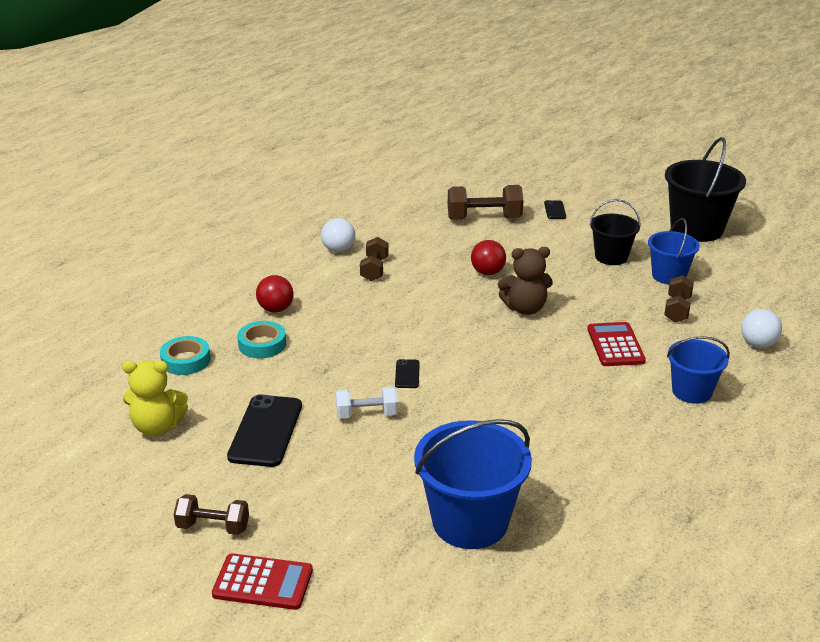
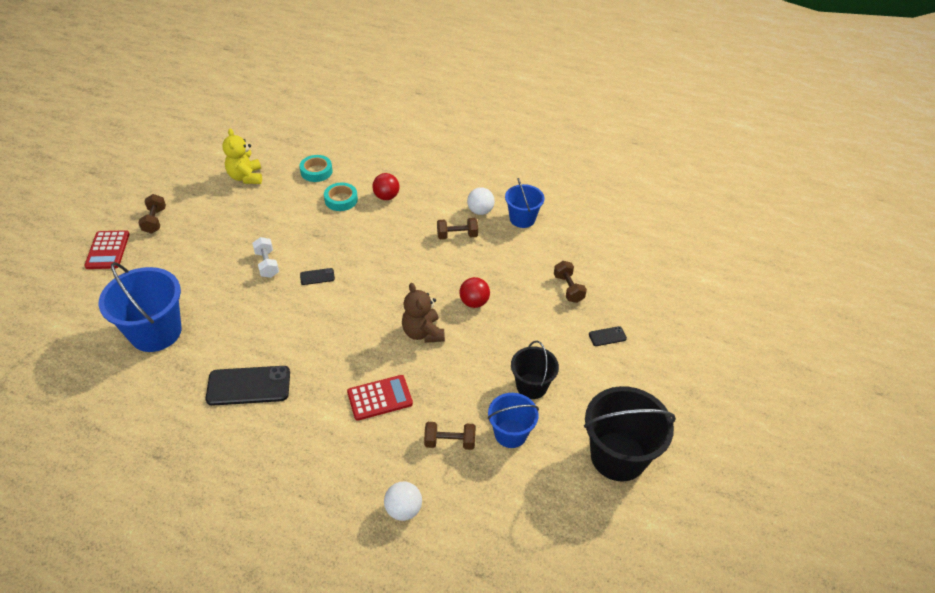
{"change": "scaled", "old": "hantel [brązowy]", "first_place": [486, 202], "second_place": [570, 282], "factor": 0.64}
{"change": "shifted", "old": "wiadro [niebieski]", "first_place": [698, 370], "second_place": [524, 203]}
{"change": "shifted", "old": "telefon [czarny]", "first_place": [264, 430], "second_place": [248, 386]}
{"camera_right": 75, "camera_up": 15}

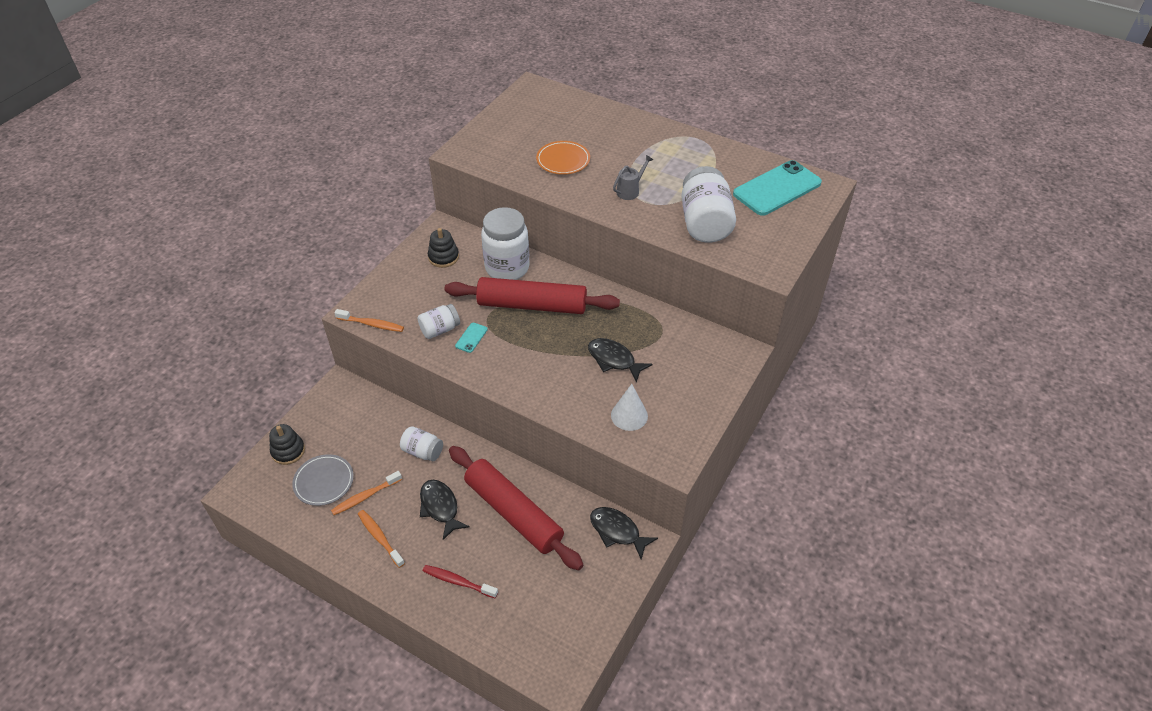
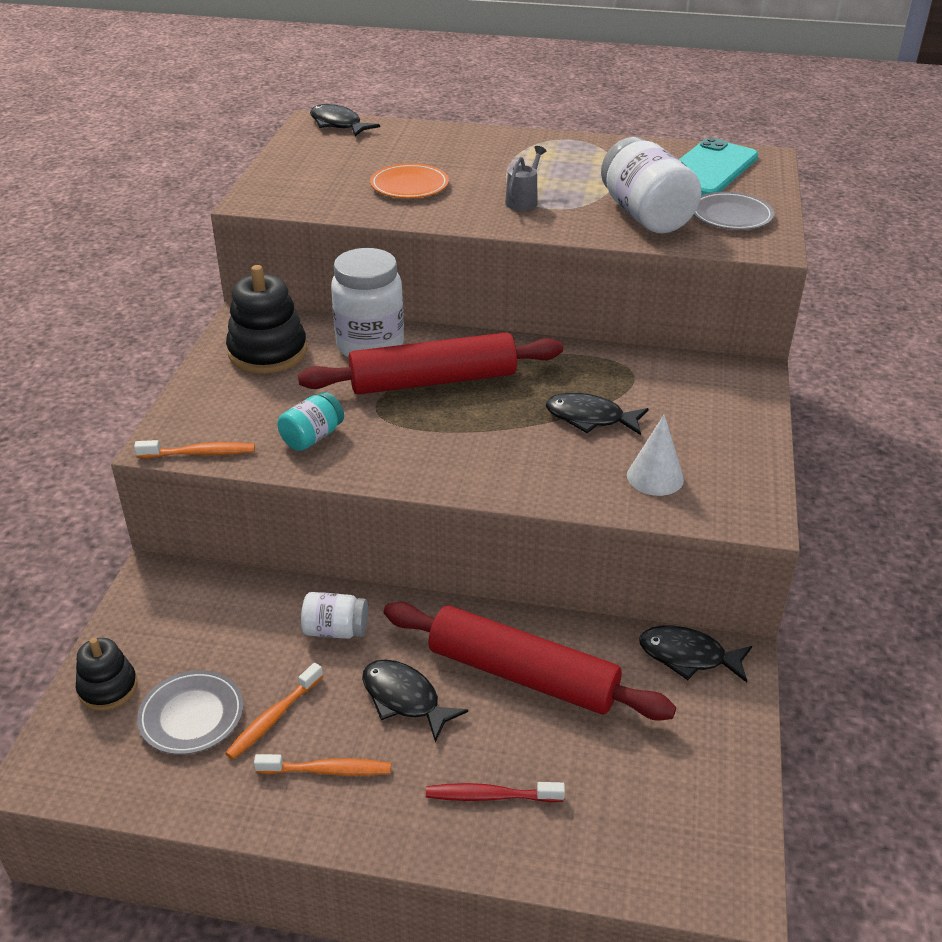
{"change": "scaled", "old": "zabawka nakładanka [czarny]", "first_place": [443, 248], "second_place": [266, 319], "factor": 1.66}
{"change": "repainted", "old": "słoik [biały]", "new": "słoik [turkusowy]", "first_place": [439, 321], "second_place": [311, 421]}
{"change": "gone", "old": "telefon [turkusowy]", "first_place": [471, 338]}
{"change": "rotated", "old": "szczoteczka do zębów [pomarańczowy]", "first_place": [381, 539], "second_place": [322, 765], "degrees": 150}
{"change": "new", "new": "ryba [czarny]", "second_place": [345, 120]}
{"change": "new", "new": "talerz [szary]", "second_place": [734, 211]}
{"camera_right": -20, "camera_up": -10}

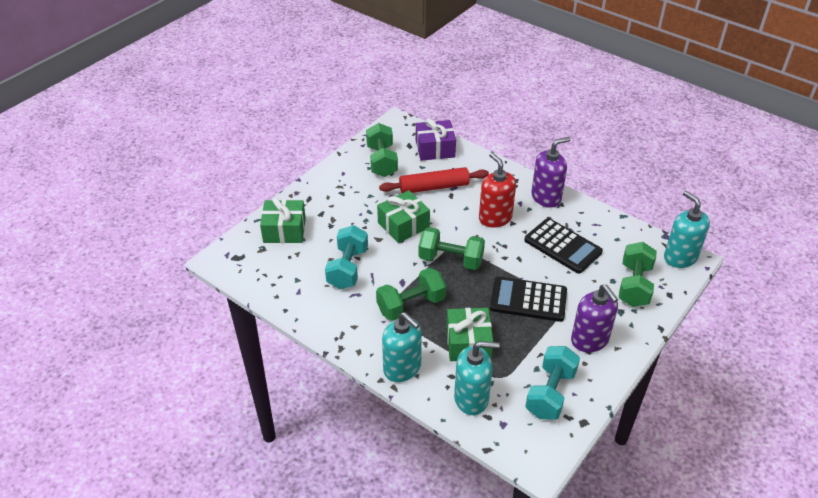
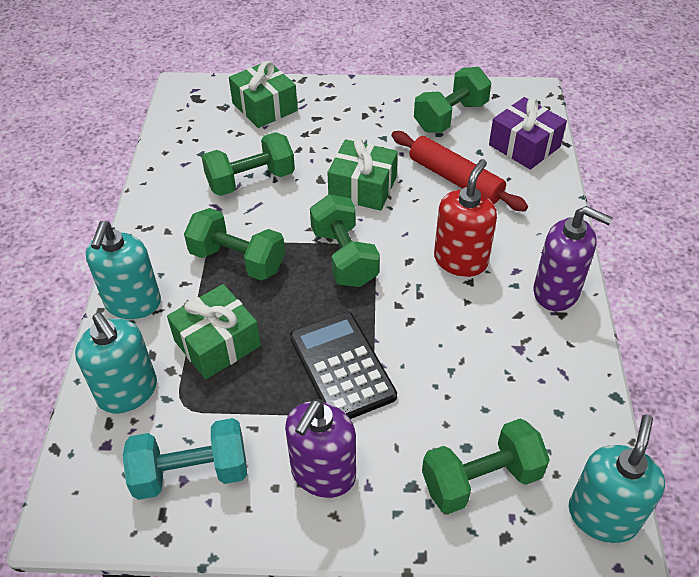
{"change": "gone", "old": "kalkulator [czarny]", "first_place": [563, 246]}
{"change": "repainted", "old": "hantel [turkusowy]", "new": "hantel [zielony]", "first_place": [346, 257], "second_place": [248, 164]}
{"camera_right": 55, "camera_up": 5}

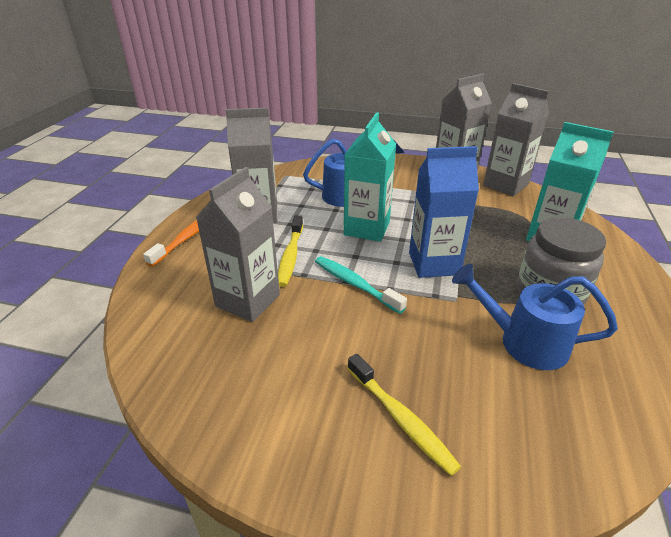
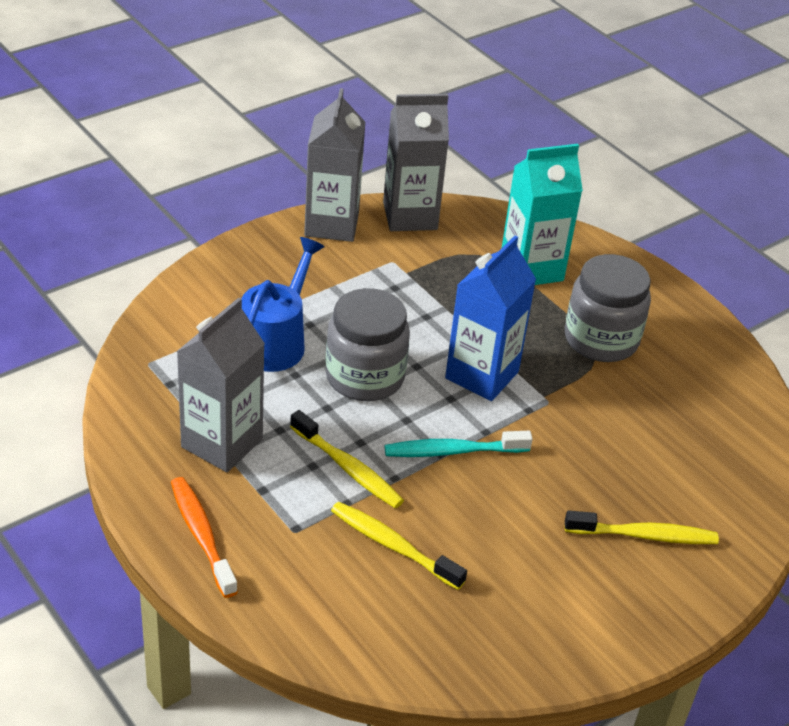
{"change": "swapped", "old": "karton mleka [turkusowy]", "new": "słoik [szary]", "first_place": [370, 177], "second_place": [367, 344]}
{"change": "swapped", "old": "karton mleka [szary]", "new": "szczoteczka do zębów [żółty]", "first_place": [238, 244], "second_place": [399, 546]}
{"change": "gone", "old": "konewka [niebieski]", "first_place": [535, 317]}
{"camera_right": -55, "camera_up": 5}

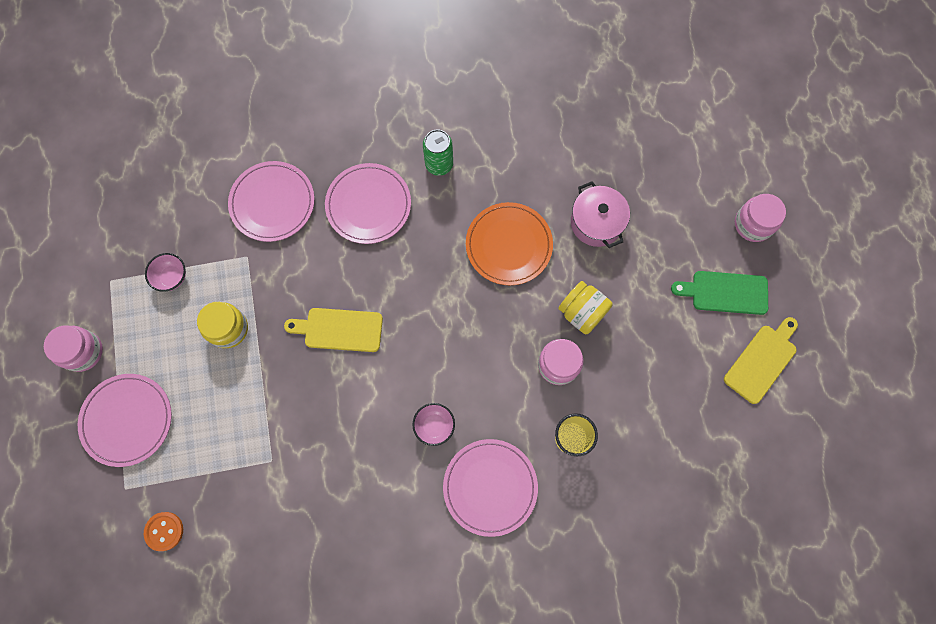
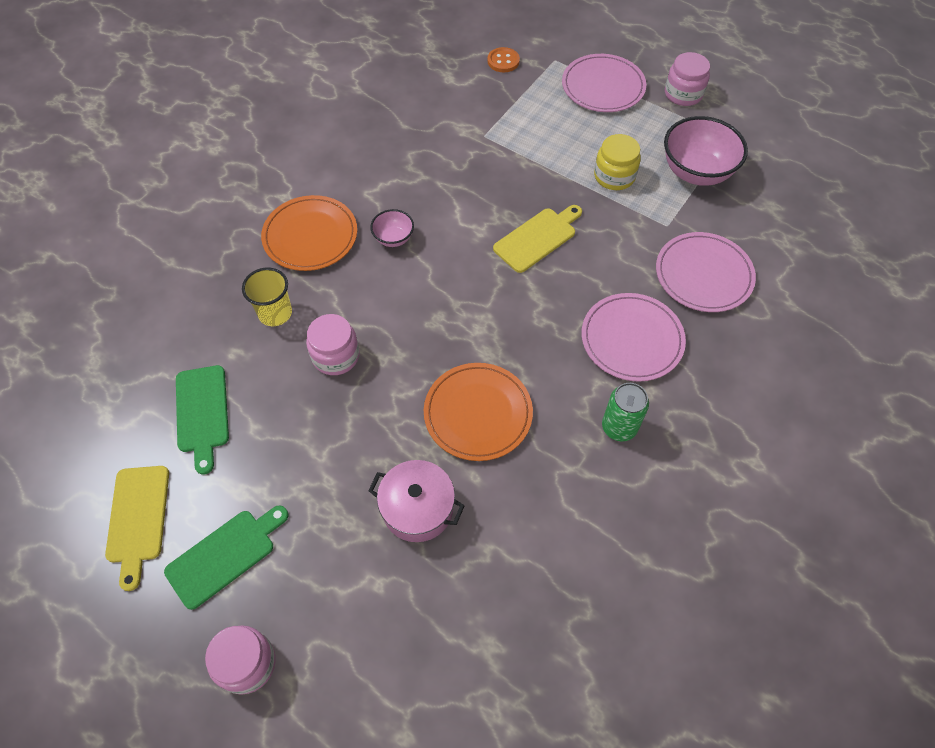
{"change": "scaled", "old": "miska [różowy]", "first_place": [165, 272], "second_place": [706, 151], "factor": 1.96}
{"change": "gone", "old": "słoik [żółty]", "first_place": [585, 307]}
{"change": "repainted", "old": "talerz [różowy]", "new": "talerz [pomarańczowy]", "first_place": [490, 488], "second_place": [309, 233]}
{"change": "new", "new": "deska do krojenia [zielony]", "second_place": [202, 420]}
{"camera_right": 135, "camera_up": -15}

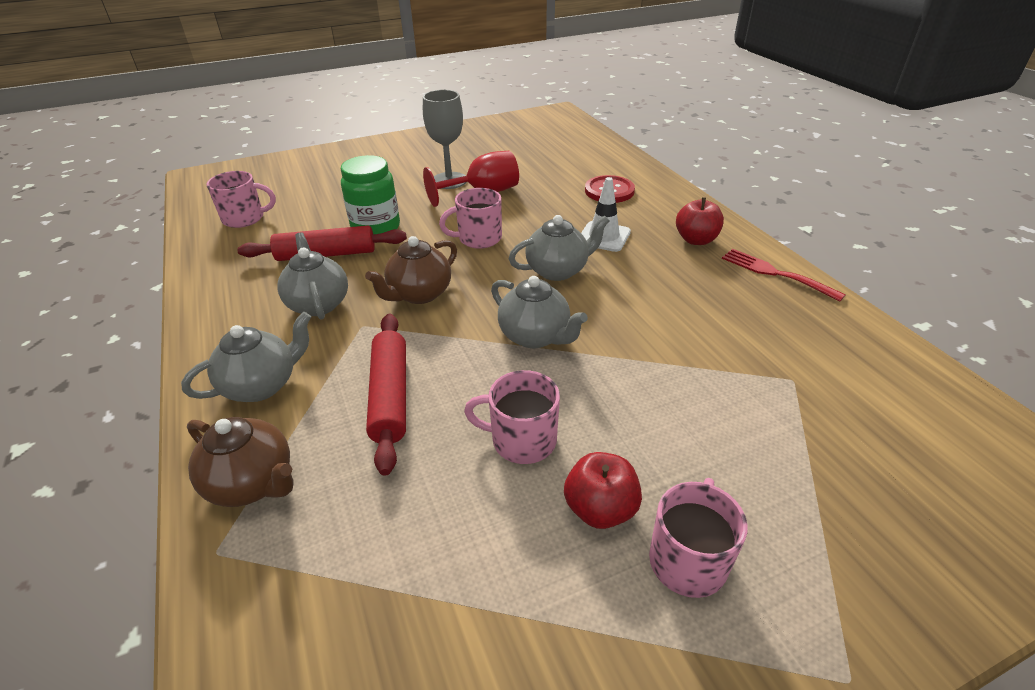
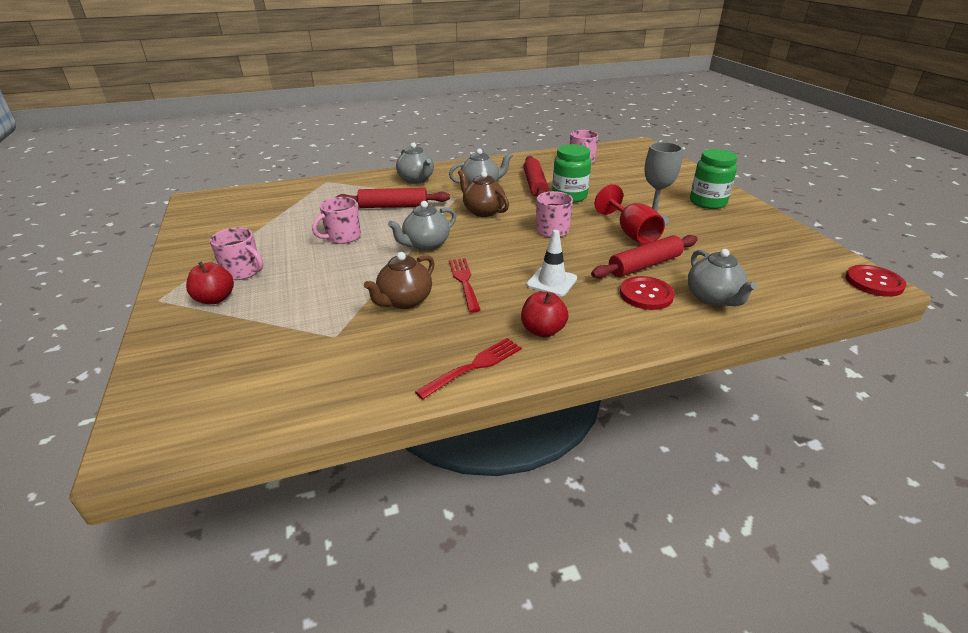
{"change": "shifted", "old": "imbryk [szary]", "first_place": [559, 248], "second_place": [722, 277]}
{"change": "rotated", "old": "kubek [różowy]", "first_place": [512, 417], "second_place": [336, 220], "degrees": -150}
{"change": "shifted", "old": "imbryk [brązowy]", "first_place": [240, 462], "second_place": [399, 280]}
{"change": "shifted", "old": "jabłko [czerwony]", "first_place": [603, 490], "second_place": [210, 282]}
{"change": "new", "new": "słoik [zielony]", "second_place": [713, 179]}
{"change": "new", "new": "wałek do ciasta [czerwony]", "second_place": [644, 257]}
{"change": "new", "new": "widelec [czerwony]", "second_place": [464, 285]}
{"change": "new", "new": "guzik [czerwony]", "second_place": [875, 281]}
{"camera_right": 95, "camera_up": -5}

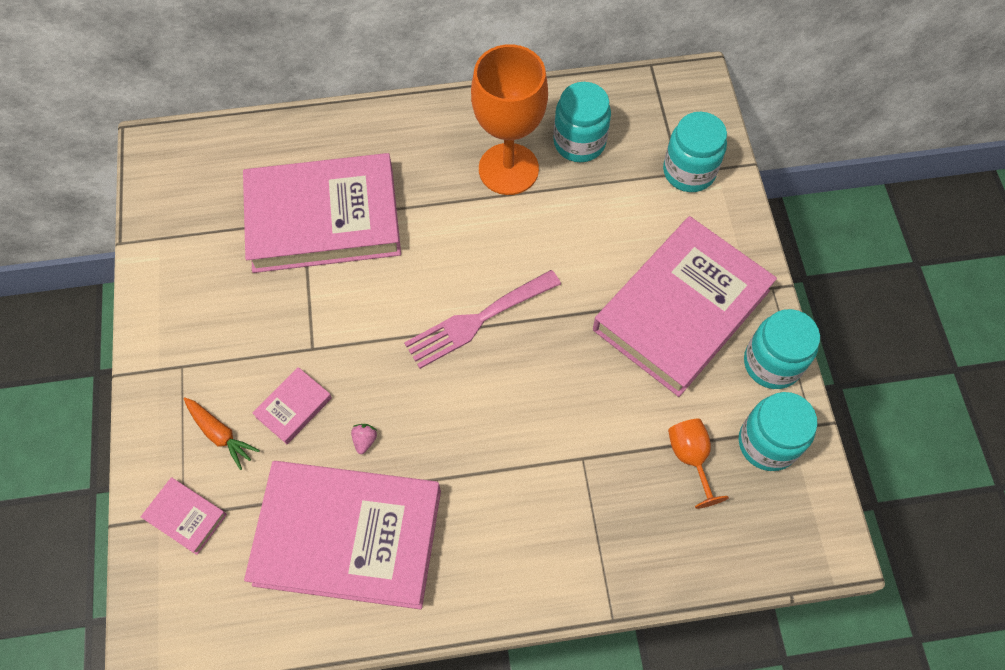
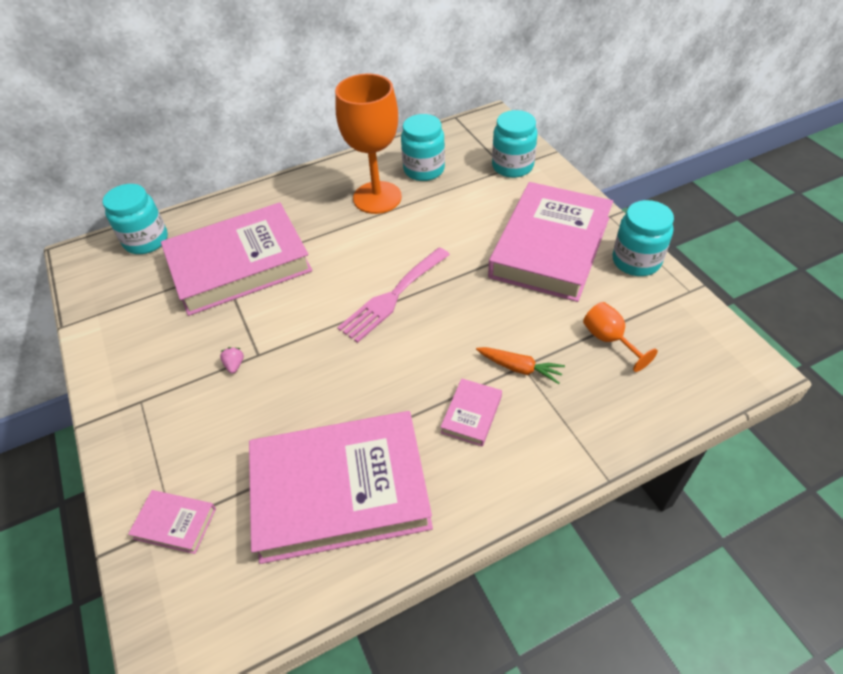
{"change": "shifted", "old": "książka [różowy]", "first_place": [292, 405], "second_place": [471, 412]}
{"change": "shifted", "old": "słoik [turkusowy]", "first_place": [778, 431], "second_place": [135, 219]}
{"change": "shifted", "old": "marchewka [pomarańczowy]", "first_place": [222, 433], "second_place": [520, 365]}
{"change": "shifted", "old": "truskawka [różowy]", "first_place": [364, 439], "second_place": [232, 360]}
{"camera_right": -15, "camera_up": -15}

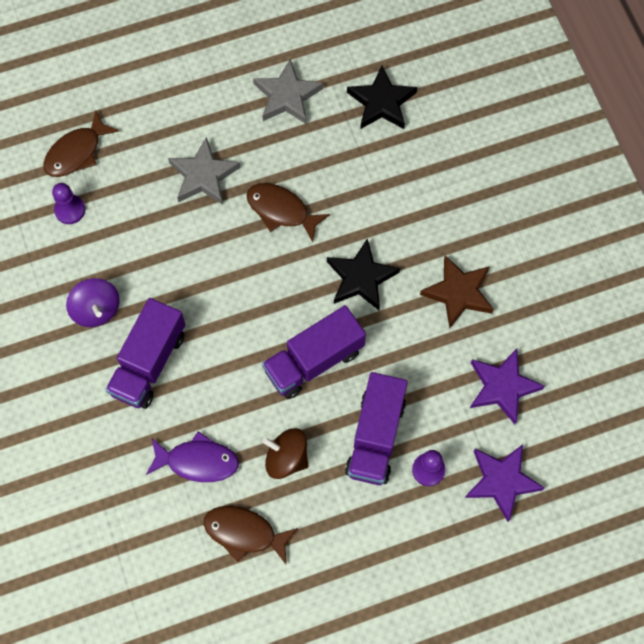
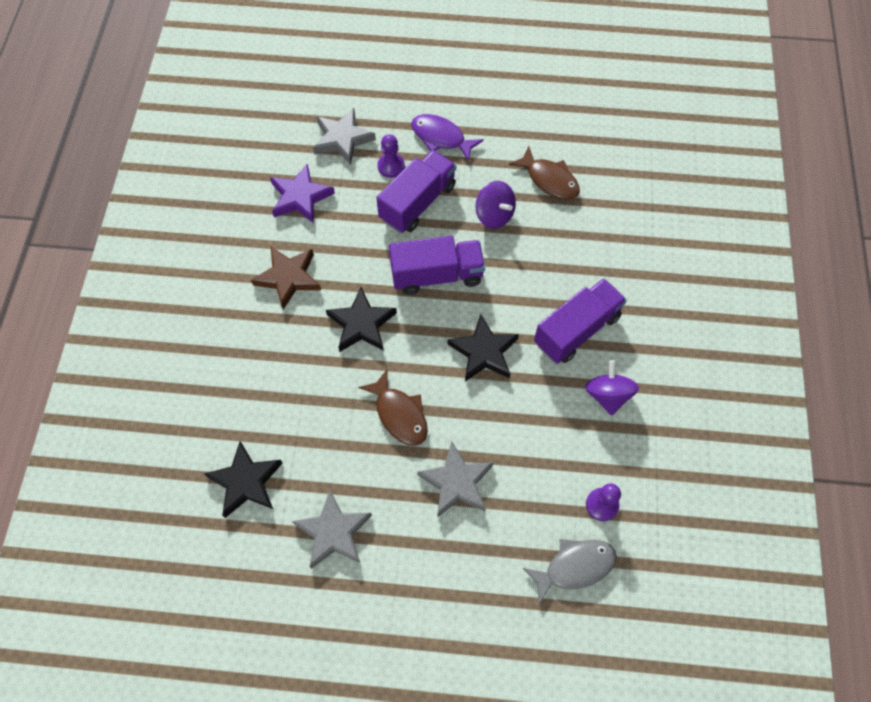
{"change": "repainted", "old": "ryba [brązowy]", "new": "ryba [szary]", "first_place": [81, 144], "second_place": [570, 571]}
{"change": "repainted", "old": "bączek [brązowy]", "new": "bączek [fioletowy]", "first_place": [285, 453], "second_place": [496, 205]}
{"change": "shifted", "old": "ryba [fioletowy]", "first_place": [192, 456], "second_place": [447, 138]}
{"change": "repainted", "old": "gwiazda [fioletowy]", "new": "gwiazda [szary]", "first_place": [504, 483], "second_place": [344, 136]}
{"change": "new", "new": "gwiazda [czarny]", "second_place": [483, 347]}
{"camera_right": -155, "camera_up": -5}

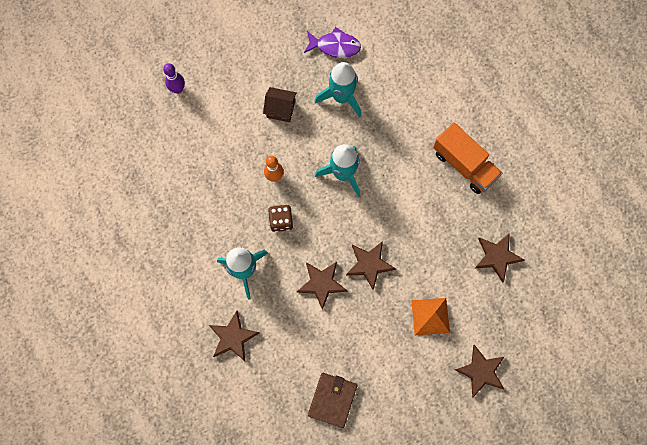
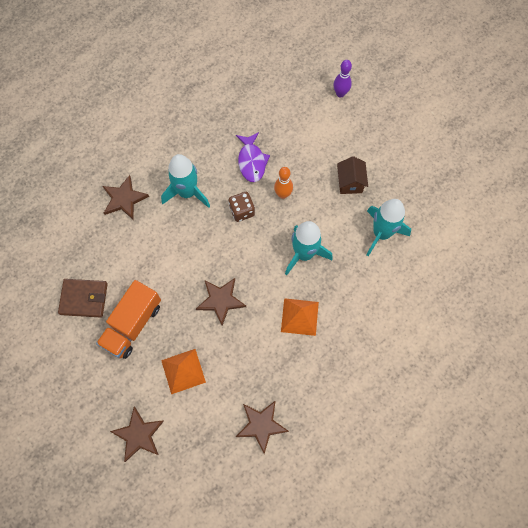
{"change": "shifted", "old": "ryba [fioletowy]", "first_place": [332, 42], "second_place": [253, 157]}
{"change": "shifted", "old": "ciężarówka [pomarańczowy]", "first_place": [467, 158], "second_place": [128, 319]}
{"change": "gone", "old": "gwiazda [brązowy]", "first_place": [322, 286]}
{"change": "new", "new": "piramida [pomarańczowy]", "second_place": [300, 317]}
{"camera_right": 75, "camera_up": -5}

